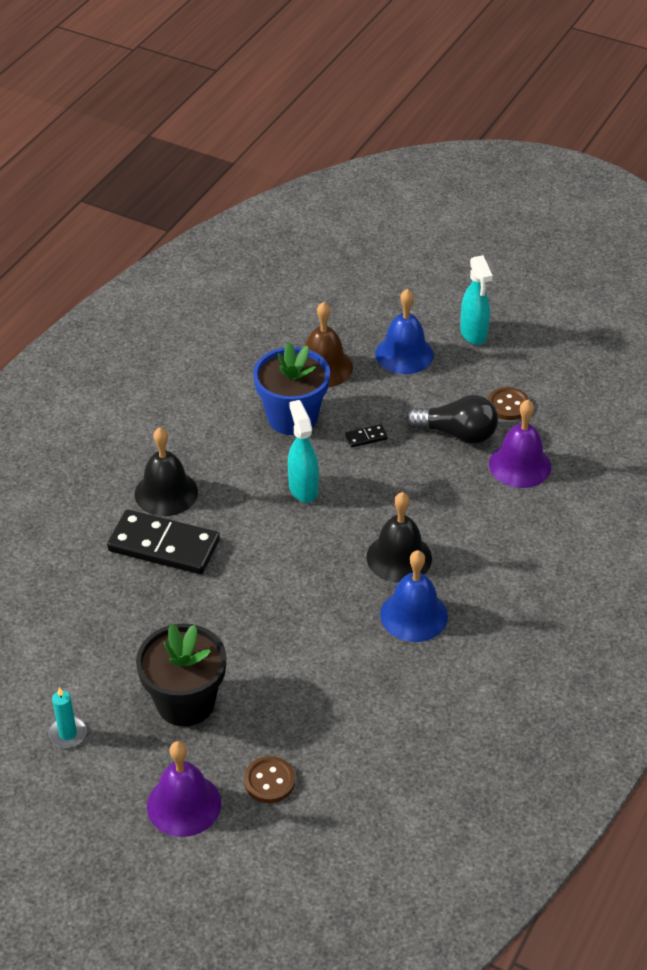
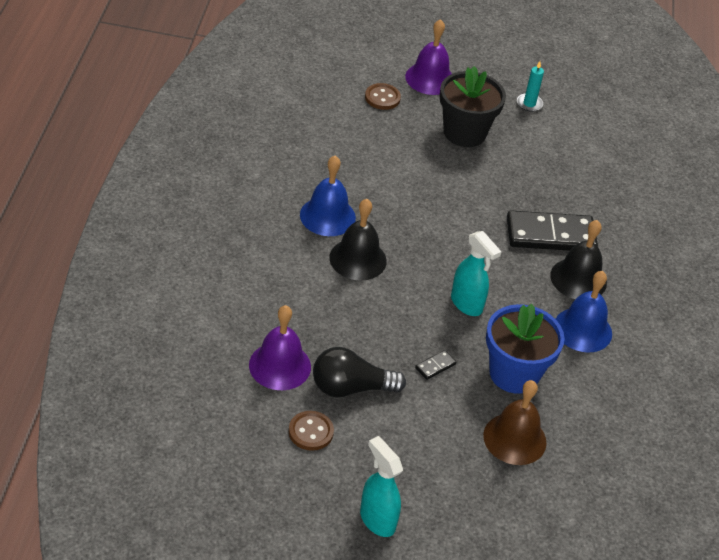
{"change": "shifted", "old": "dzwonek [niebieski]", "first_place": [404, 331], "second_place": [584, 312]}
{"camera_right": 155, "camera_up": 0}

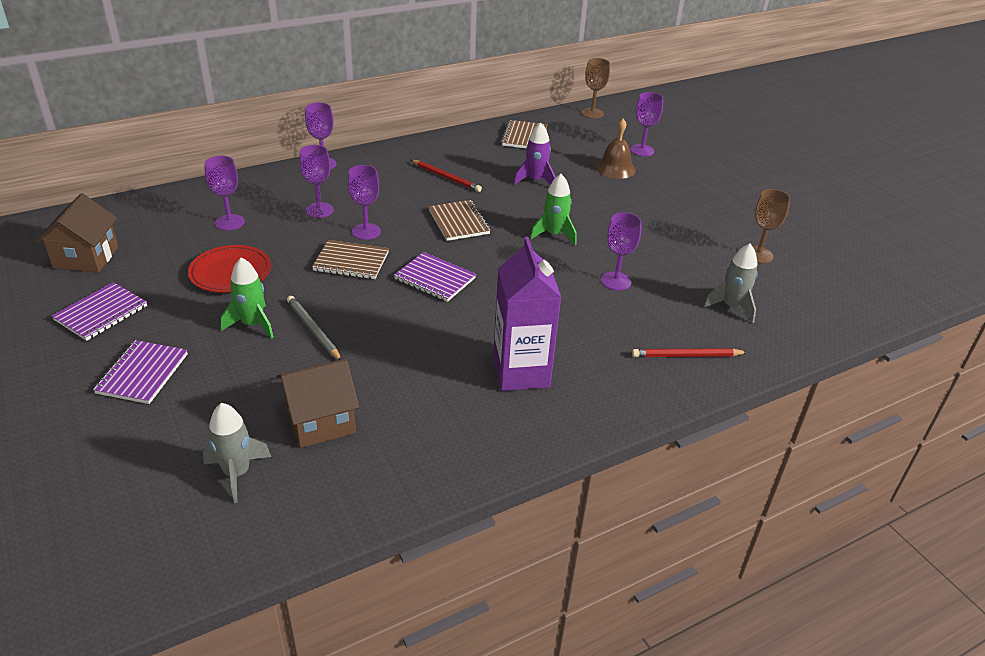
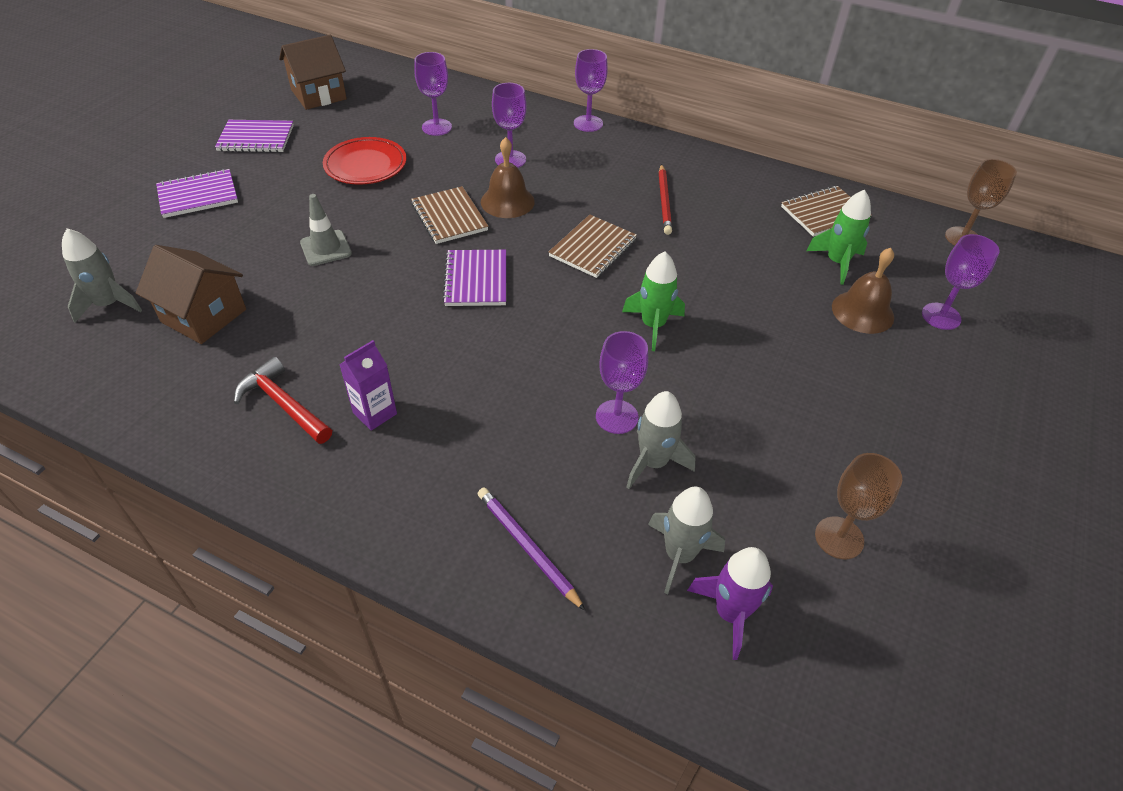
{"change": "shifted", "old": "rakieta [fioletowy]", "first_place": [534, 153], "second_place": [730, 603]}
{"change": "swapped", "old": "kielich [fioletowy]", "new": "dzwonek [brązowy]", "first_place": [364, 202], "second_place": [508, 177]}
{"change": "scaled", "old": "karton mleka [fioletowy]", "first_place": [527, 314], "second_place": [368, 385], "factor": 0.52}
{"change": "shifted", "old": "rakieta [zielony]", "first_place": [247, 298], "second_place": [838, 237]}
{"change": "swapped", "old": "ołówek [szary]", "new": "pachołek [szary]", "first_place": [314, 328], "second_place": [326, 230]}
{"change": "repainted", "old": "ołówek [czerwony]", "new": "ołówek [fioletowy]", "first_place": [690, 352], "second_place": [531, 549]}
{"change": "new", "new": "młotek [czerwony]", "second_place": [283, 400]}
{"change": "new", "new": "rakieta [szary]", "second_place": [661, 440]}
{"camera_right": 55, "camera_up": 10}

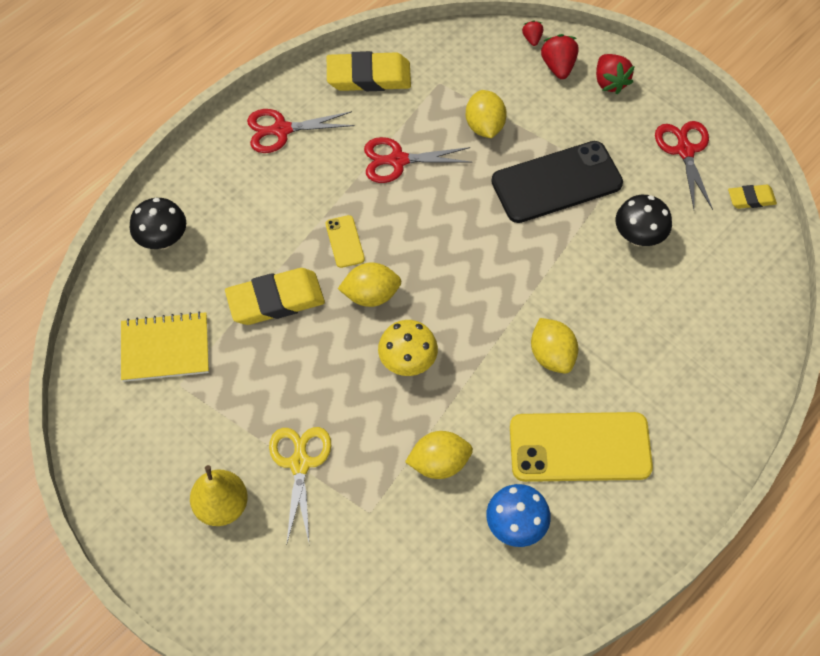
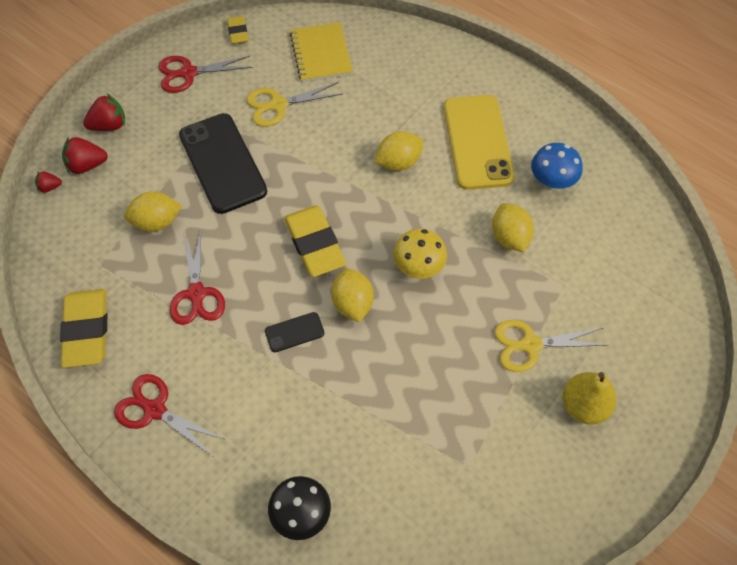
{"change": "rotated", "old": "nożyczki [czerwony]", "first_place": [301, 131], "second_place": [170, 414], "degrees": 135}
{"change": "swapped", "old": "grzyb [czarny]", "new": "nożyczki [żółty]", "first_place": [643, 220], "second_place": [294, 104]}
{"change": "repainted", "old": "telefon [żółty]", "new": "telefon [czarny]", "first_place": [345, 241], "second_place": [294, 332]}
{"change": "shifted", "old": "gumka do mazania [żółty]", "first_place": [275, 296], "second_place": [315, 241]}
{"change": "shifted", "old": "zeszyt [żółty]", "first_place": [165, 346], "second_place": [321, 52]}
{"camera_right": -95, "camera_up": 0}

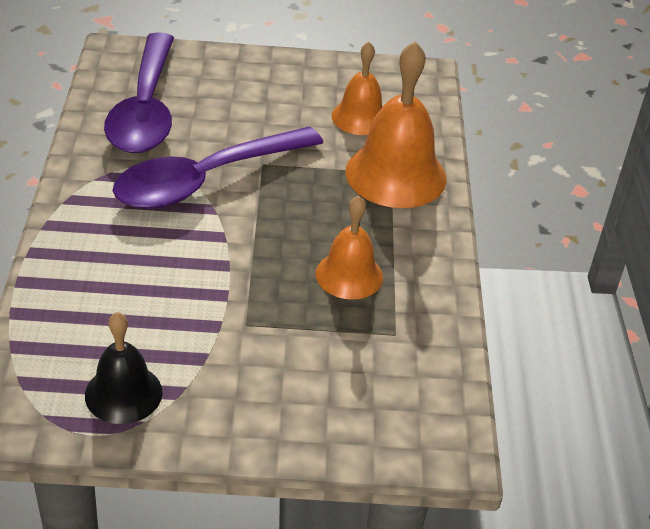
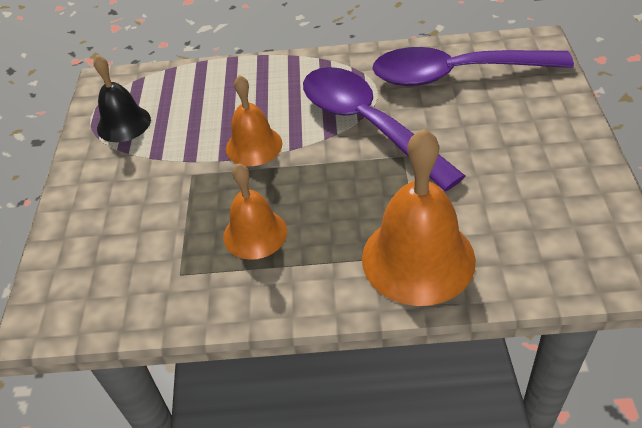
{"change": "shifted", "old": "dzwonek [pomarańczowy]", "first_place": [357, 88], "second_place": [254, 120]}
{"camera_right": 95, "camera_up": 5}

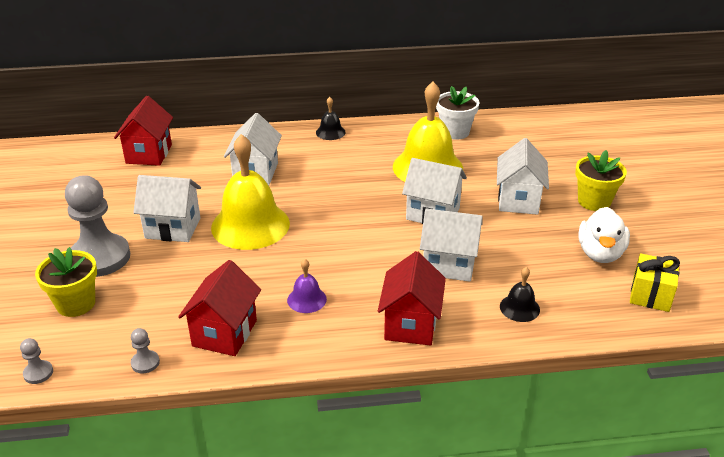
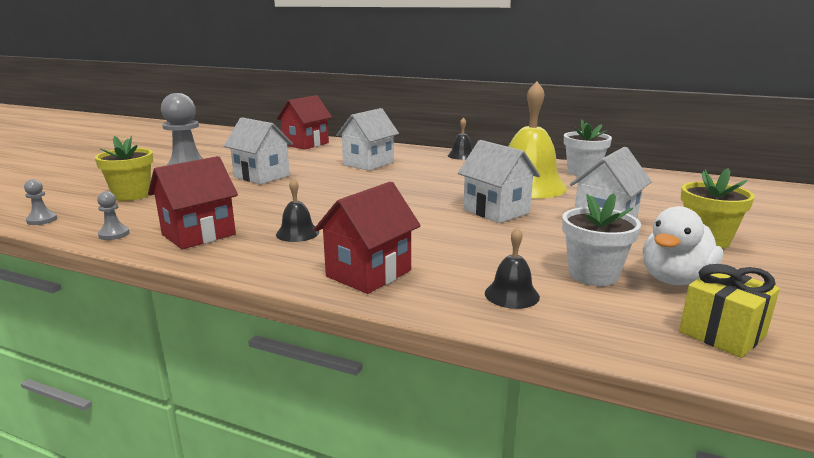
{"change": "gone", "old": "dzwonek [żółty]", "first_place": [250, 192]}
{"change": "gone", "old": "domek [biały]", "first_place": [451, 245]}
{"change": "repainted", "old": "dzwonek [fioletowy]", "new": "dzwonek [czarny]", "first_place": [307, 286], "second_place": [297, 210]}
{"change": "new", "new": "doniczka [biały]", "second_place": [601, 239]}
{"camera_right": 30, "camera_up": -15}

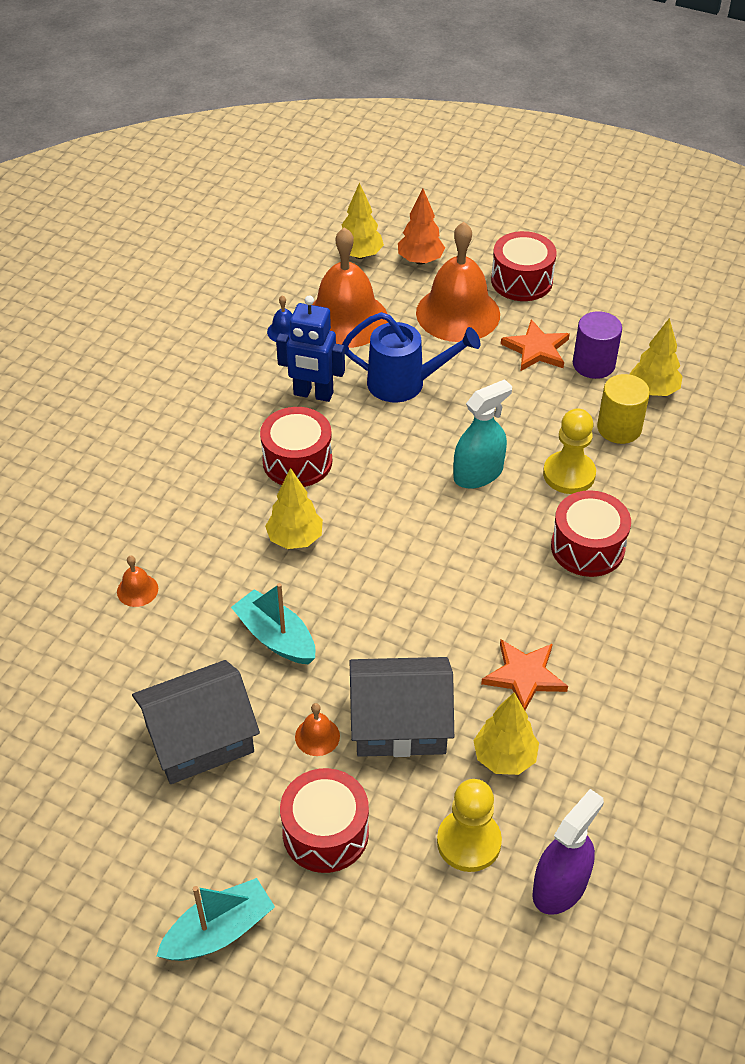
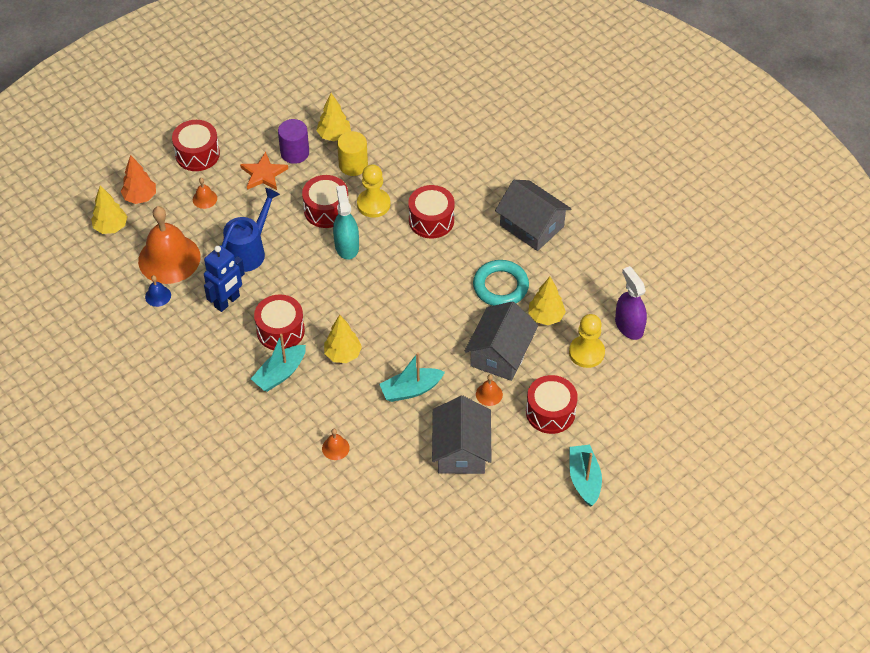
{"change": "scaled", "old": "dzwonek [pomarańczowy]", "first_place": [458, 282], "second_place": [205, 193], "factor": 0.41}
{"change": "swapped", "old": "gwiazda [pomarańczowy]", "new": "pierścień [turkusowy]", "first_place": [524, 674], "second_place": [501, 283]}
{"change": "new", "new": "bęben [czerwony]", "second_place": [325, 201]}
{"change": "new", "new": "domek [szary]", "second_place": [533, 215]}
{"change": "new", "new": "łódka [turkusowy]", "second_place": [278, 363]}
{"camera_right": -65, "camera_up": 5}

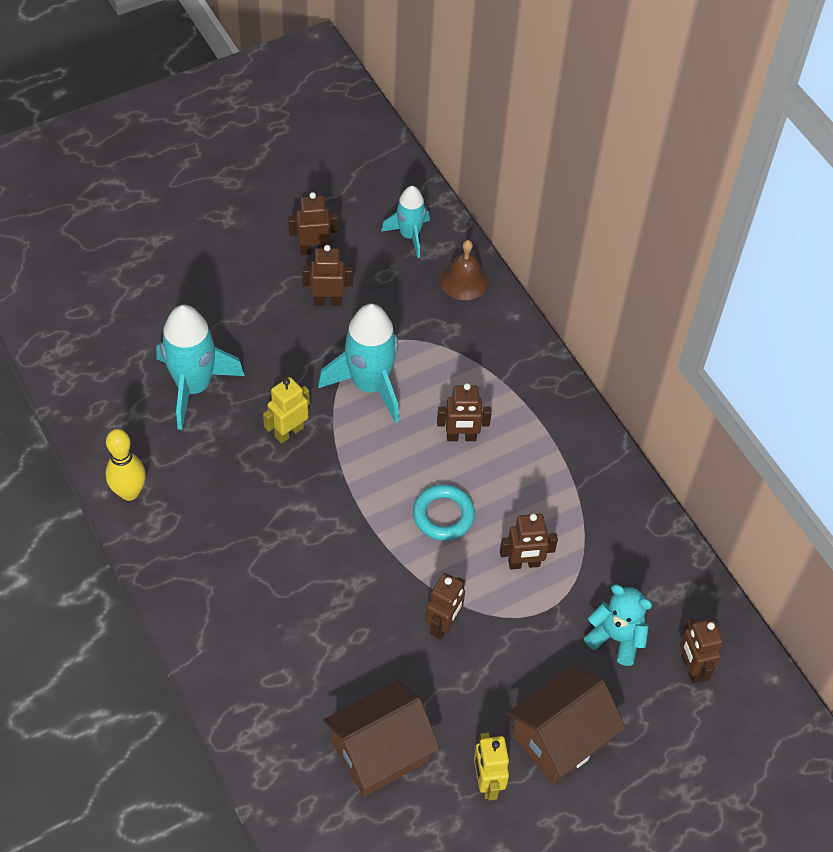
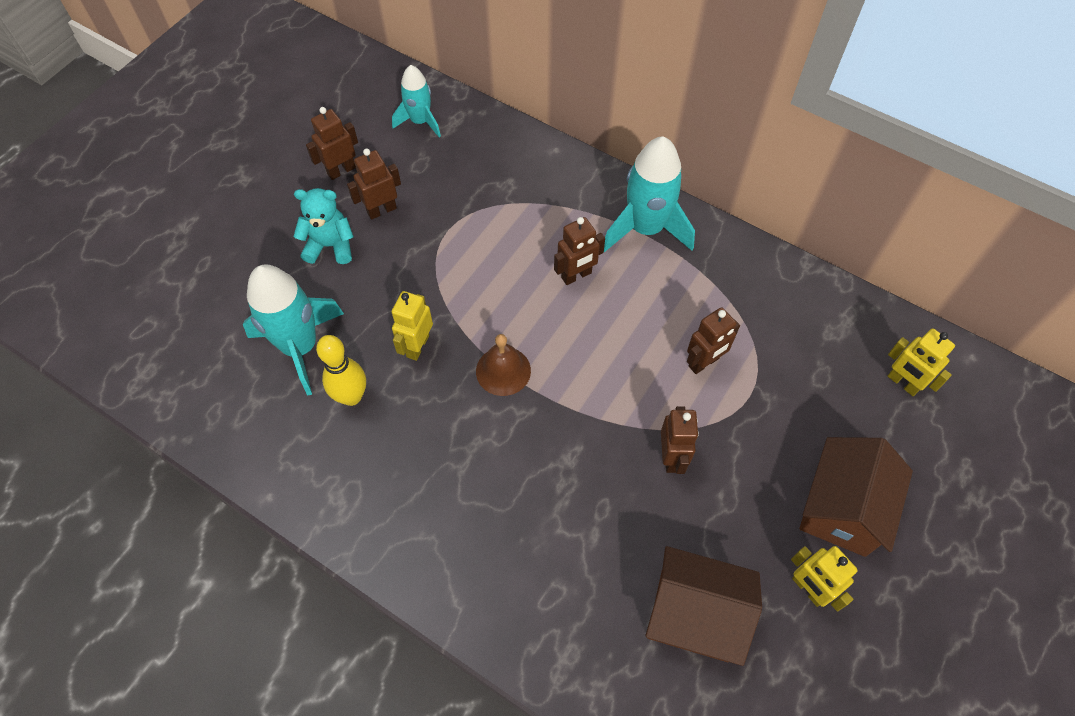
{"change": "shifted", "old": "dzwonek [brązowy]", "first_place": [464, 270], "second_place": [503, 365]}
{"change": "shifted", "old": "rakieta [turkusowy]", "first_place": [358, 363], "second_place": [649, 194]}
{"change": "shifted", "old": "kręgiel [żółty]", "first_place": [125, 465], "second_place": [341, 370]}
{"change": "gone", "old": "pierścień [turkusowy]", "first_place": [444, 512]}
{"change": "shifted", "old": "miś [turkusowy]", "first_place": [618, 625], "second_place": [324, 226]}
{"change": "repainted", "old": "robot [brązowy]", "new": "robot [żółty]", "first_place": [701, 650], "second_place": [921, 362]}
{"change": "rotated", "old": "domek [brązowy]", "first_place": [381, 738], "second_place": [704, 606], "degrees": 75}
{"camera_right": -25, "camera_up": 5}

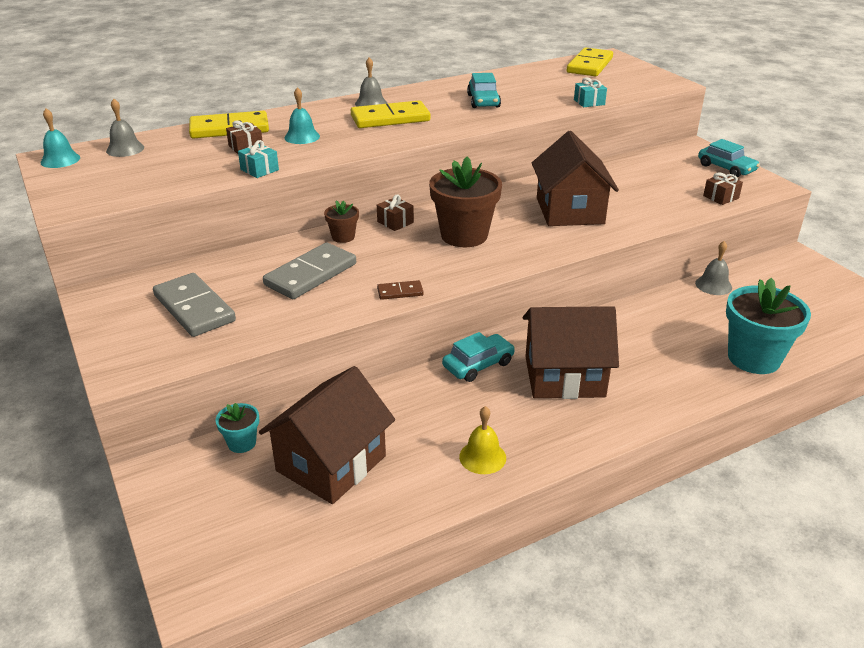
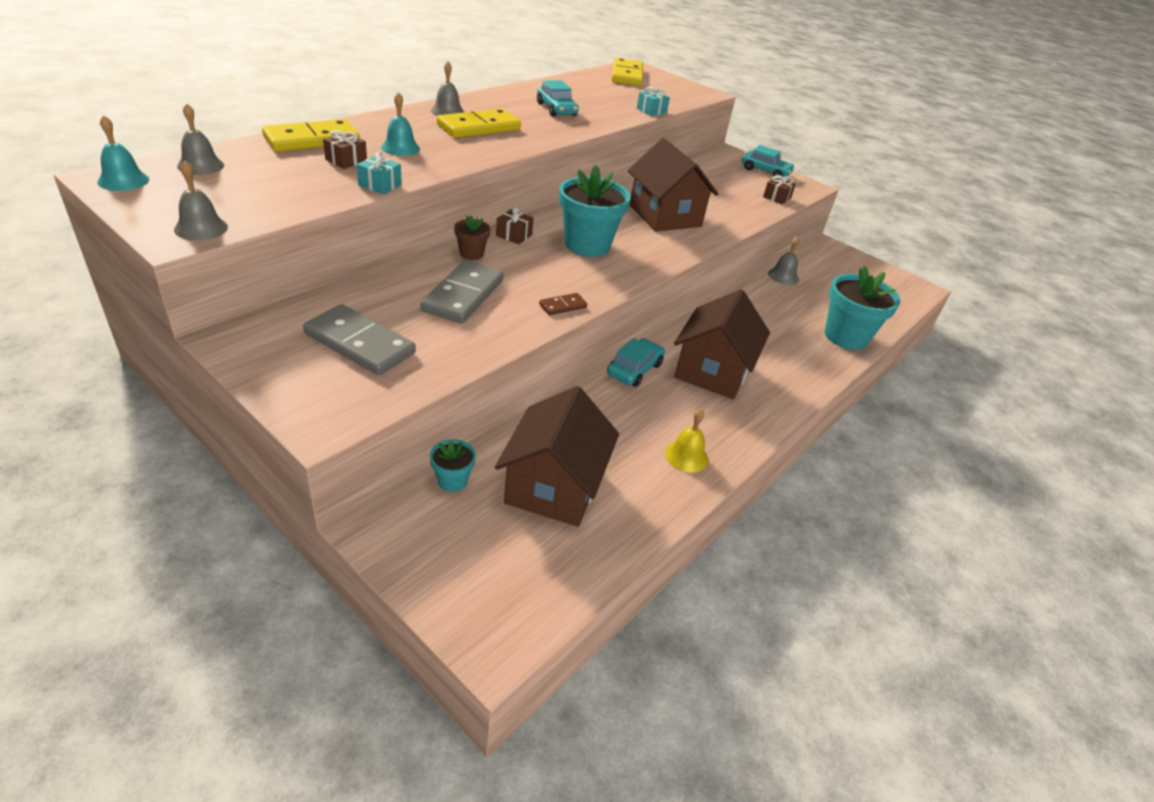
{"change": "repainted", "old": "doniczka [brązowy]", "new": "doniczka [turkusowy]", "first_place": [465, 201], "second_place": [595, 211]}
{"change": "rotated", "old": "domek [brązowy]", "first_place": [571, 352], "second_place": [722, 344], "degrees": -45}
{"change": "new", "new": "dzwonek [szary]", "second_place": [201, 200]}
{"camera_right": -25, "camera_up": 5}

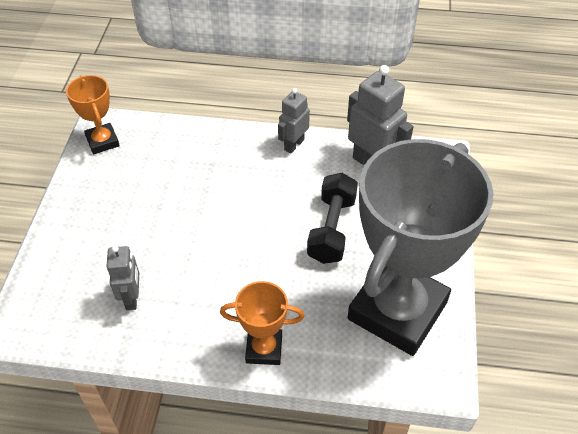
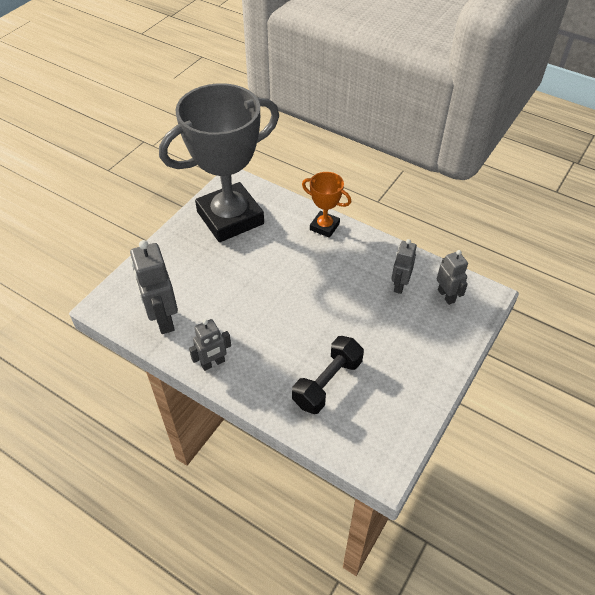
{"change": "gone", "old": "puchar [pomarańczowy]", "first_place": [93, 114]}
{"change": "shifted", "old": "hantel [czarny]", "first_place": [332, 218], "second_place": [328, 375]}
{"change": "new", "new": "robot [szary]", "second_place": [452, 277]}
{"camera_right": -155, "camera_up": 0}

